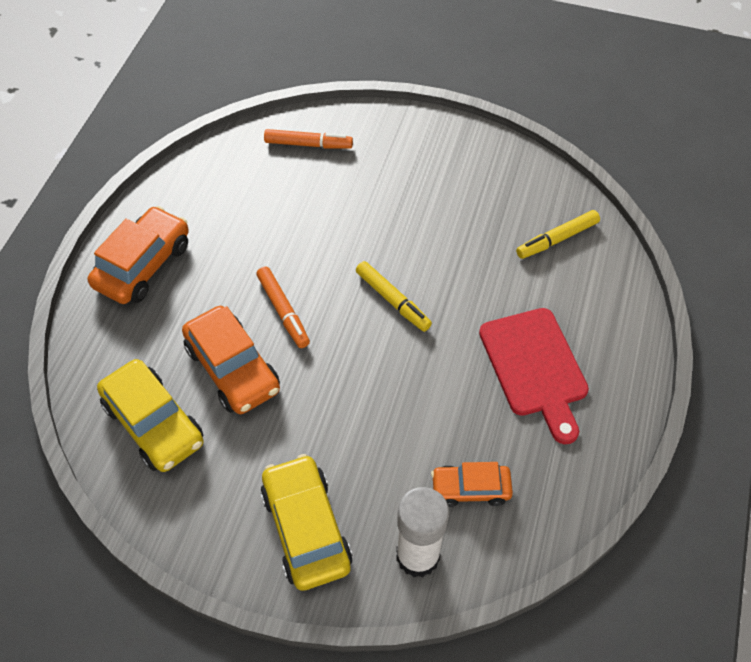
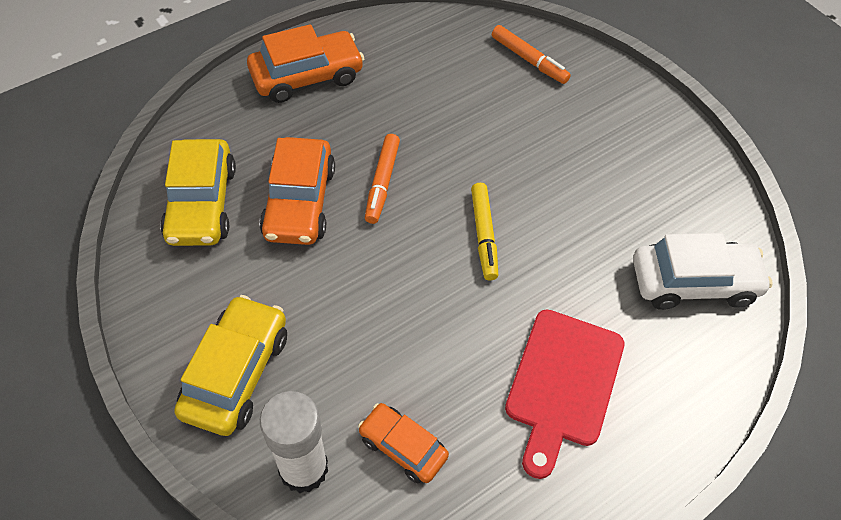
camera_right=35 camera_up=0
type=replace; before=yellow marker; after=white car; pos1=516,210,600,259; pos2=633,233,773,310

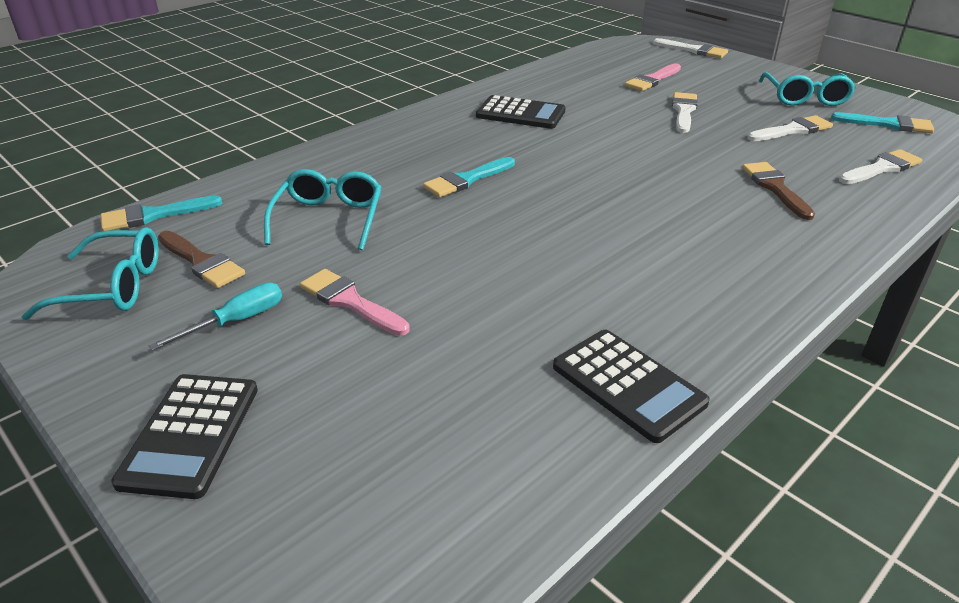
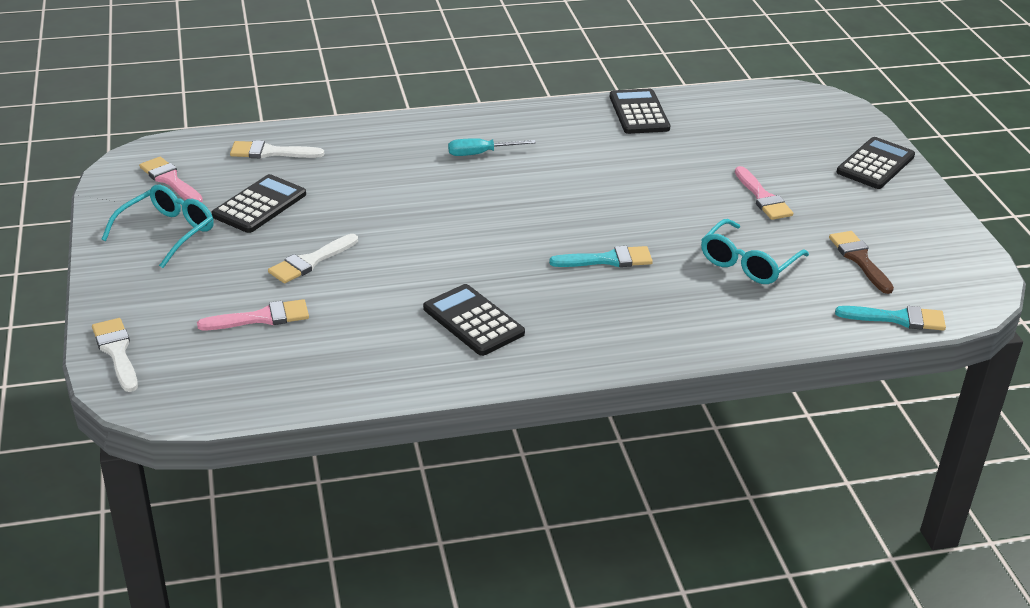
camera_right=-150 camera_up=0
type=recolor; before=turquoise brush; after=pink brush; pos1=831,112,934,133; pos2=139,157,203,202
type=replace; before=white brush; after=black calculator; pos1=748,115,833,141; pos2=212,174,306,233
type=move; before=turquoise screwdriver; pos1=149,283,282,351; pos2=448,138,536,156
type=delete; before=turquoise glasses; pos1=21,227,159,320
type=delete; before=brown brush; pos1=742,162,815,220

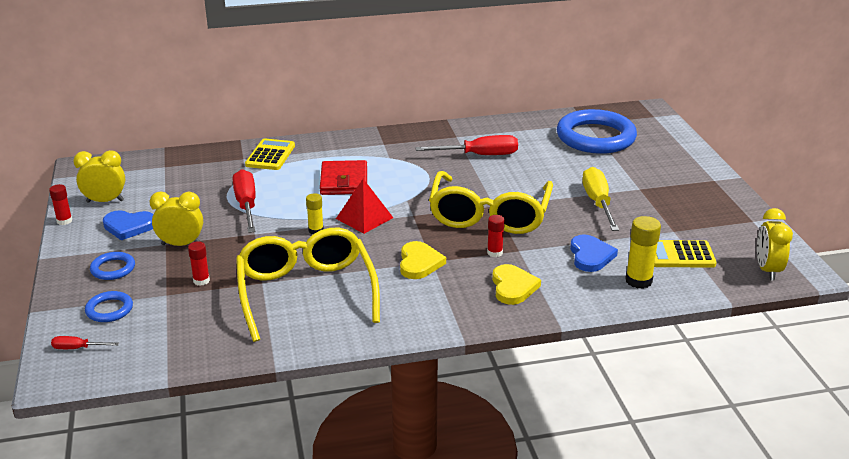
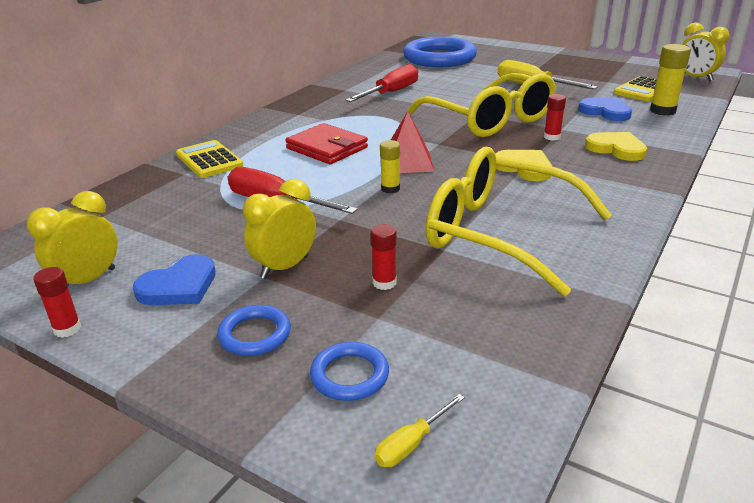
camera_right=-45 camera_up=0
type=recolor; before=red screwdriver; after=yellow screwdriver; pos1=51,336,119,349; pos2=374,394,465,467

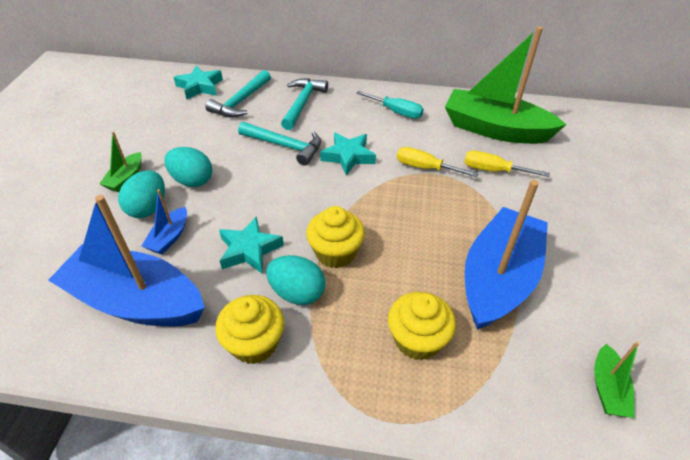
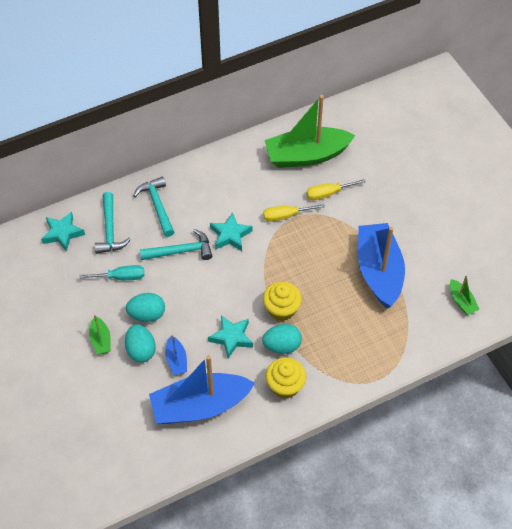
camera_right=-35 camera_up=10
type=move; before=turquoise screwdriver; pos1=356,91,424,119; pos2=79,265,144,280
type=delete; before=yellow cupcake; pos1=388,292,456,360

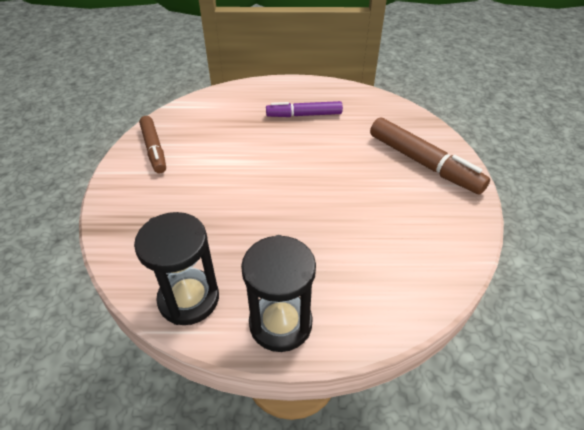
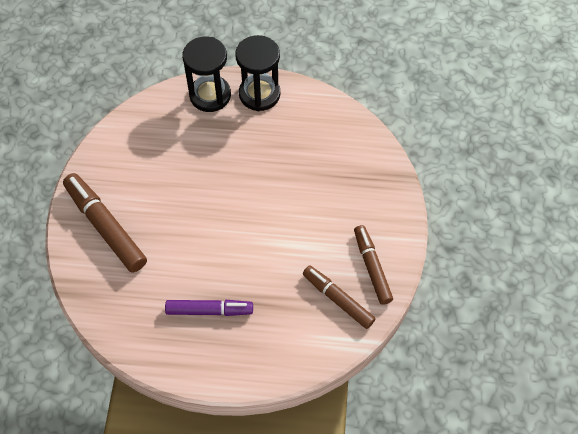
camera_right=-175 camera_up=15
type=move; before=black hourglass; pos1=134,212,219,325; pos2=182,37,231,112
type=insert; after=brown marker; pos2=303,265,375,329

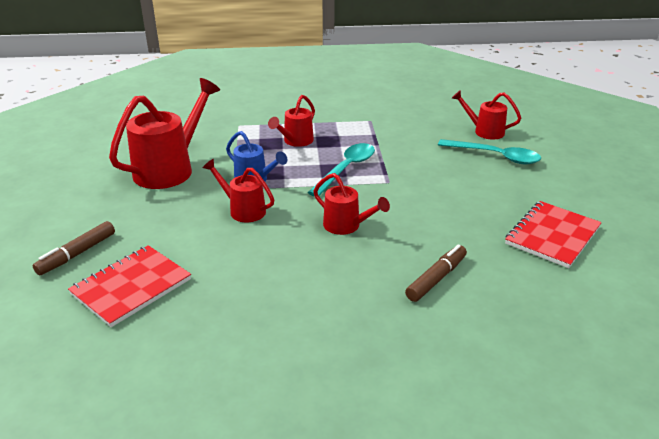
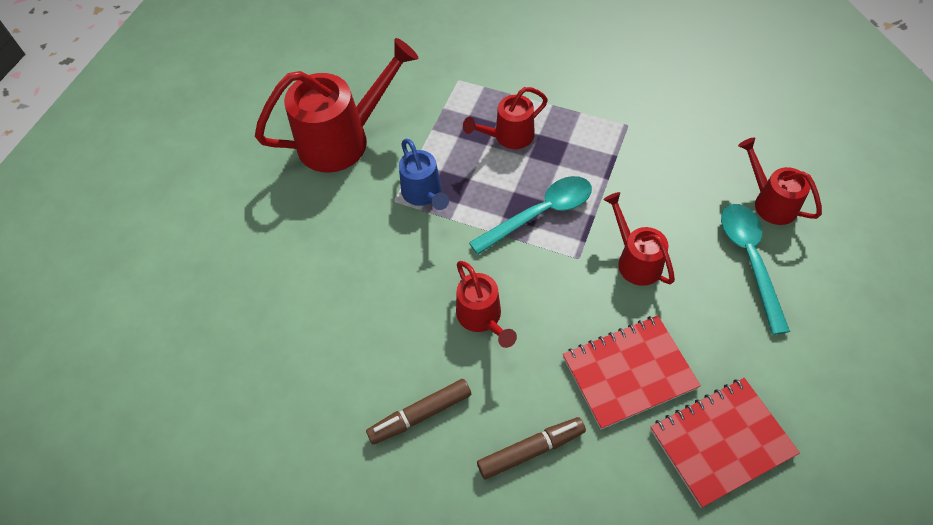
camera_right=30 camera_up=25
type=move; before=brown marker; pos1=33,221,115,276; pos2=366,379,471,445
type=move; before=red notebook; pos1=68,245,191,327; pos2=563,315,701,430
type=move; before=red watering can; pos1=203,159,274,222; pos2=603,192,675,286
type=rotate; before=turquoise spoon; pos1=438,139,541,164; pos2=721,204,790,335; turn=-150

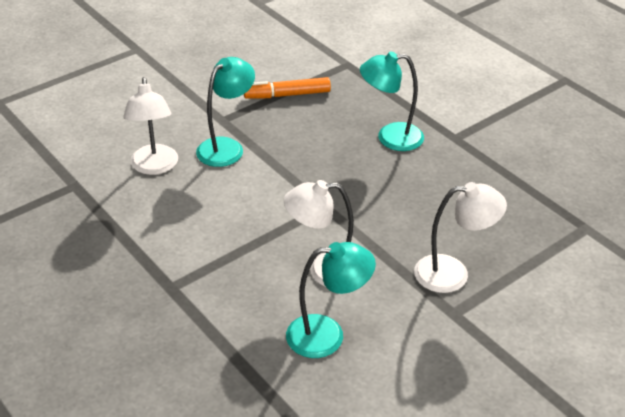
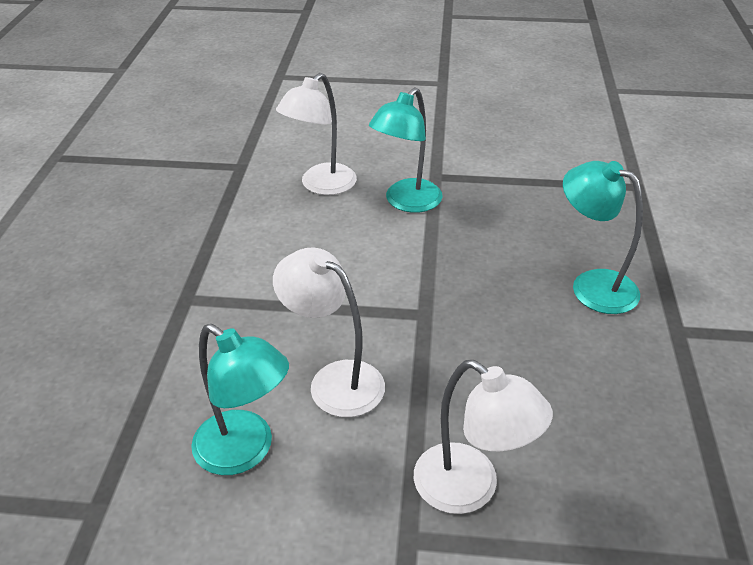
camera_right=45 camera_up=0
type=rotate; before=turquoise lamp; pos1=196,57,255,167; pos2=369,88,443,213; turn=135
type=delete; before=orange marker; pos1=244,77,331,99

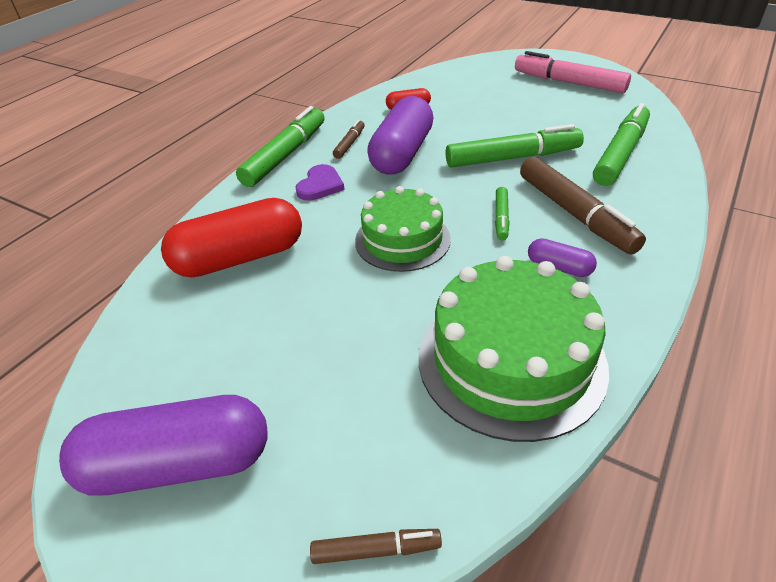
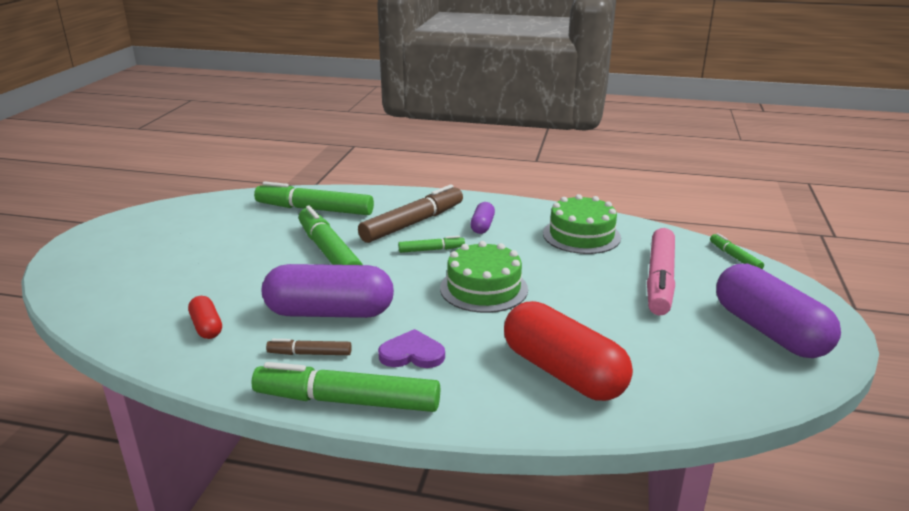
camera_right=-110 camera_up=-15
type=resize; before=green cake; pos1=419,256,609,442; pos2=543,194,621,254; scale=0.65
type=move; before=pink marker; pos1=515,51,631,93; pos2=647,228,675,315
type=recolor; before=brown marker; after=green marker; pos1=310,529,442,564; pos2=710,233,764,269

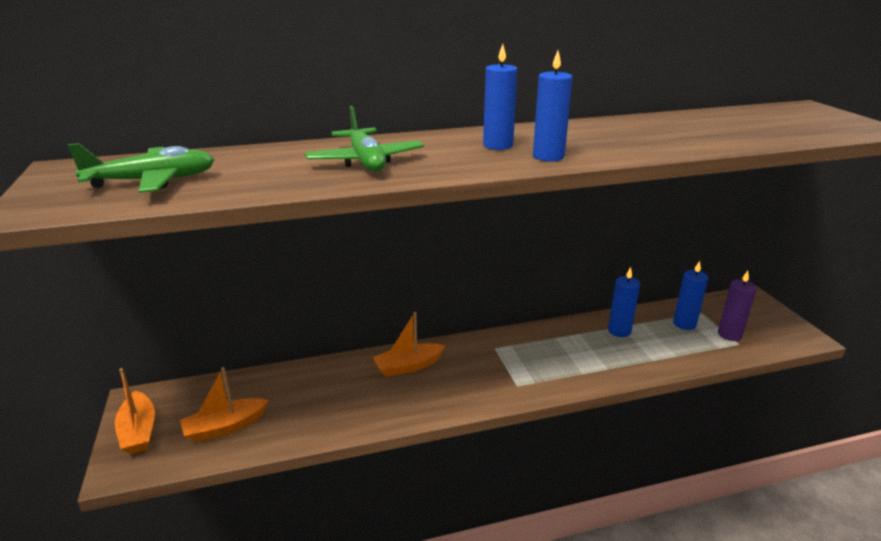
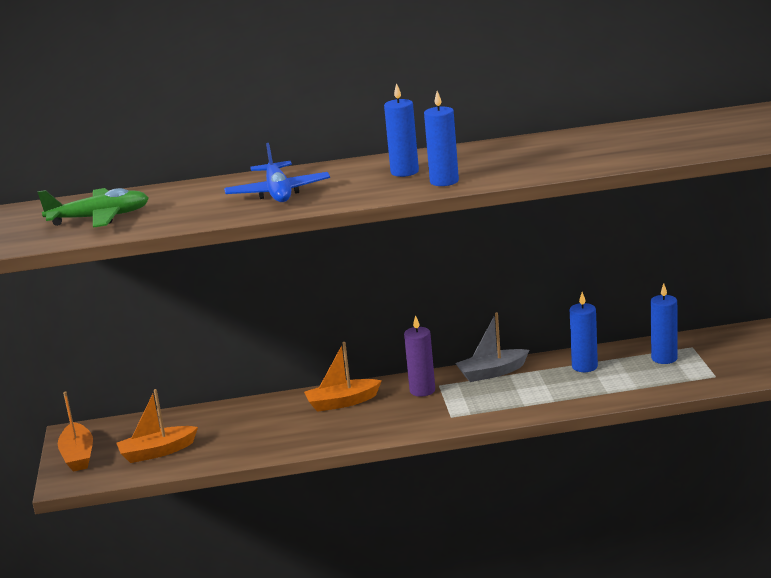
camera_right=10 camera_up=-5
type=recolor; before=green plane; after=blue plane; pos1=305,106,424,171; pos2=224,143,330,202
type=move; before=purple candle; pos1=718,271,757,341; pos2=404,315,435,397
type=insert; after=grey boat; pos2=455,312,529,382

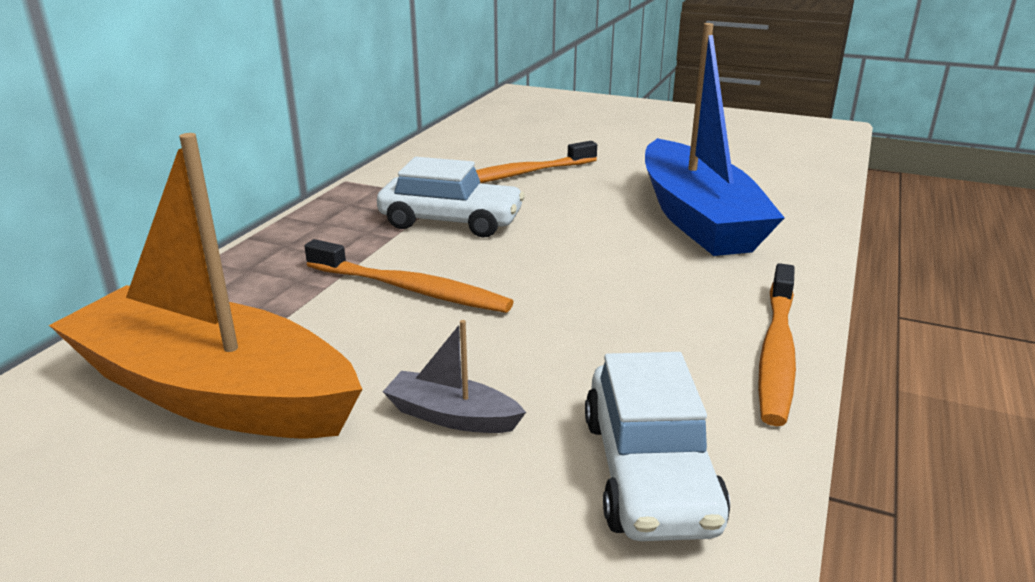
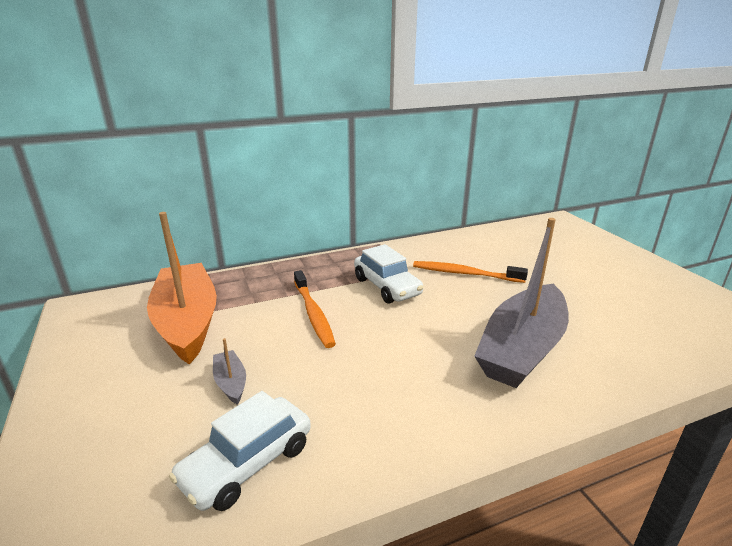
camera_right=45 camera_up=0
type=recolor; before=blue boat; after=grey boat; pos1=645,23,785,256; pos2=474,218,569,388
type=delete; before=orange toothbrush; pos1=758,263,796,426

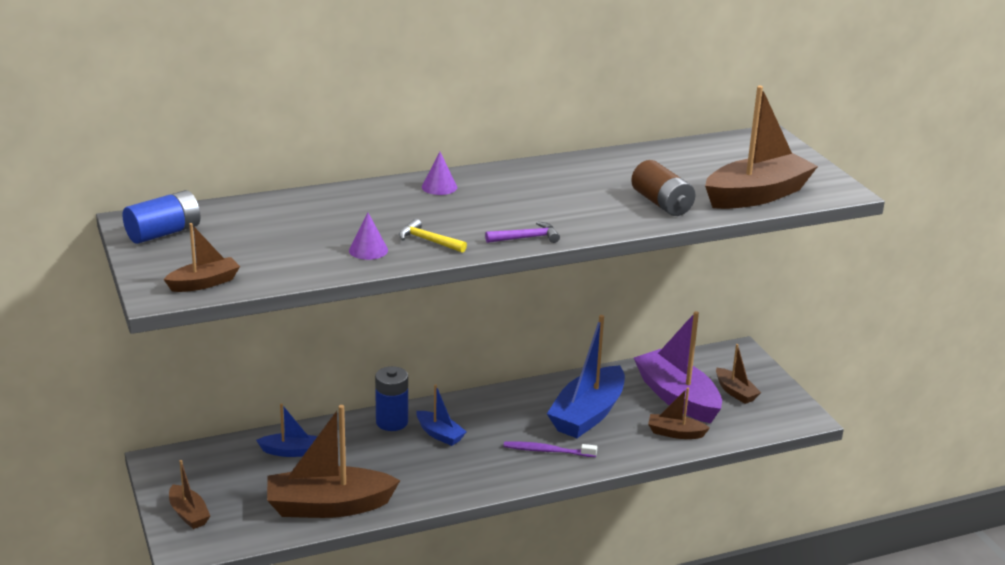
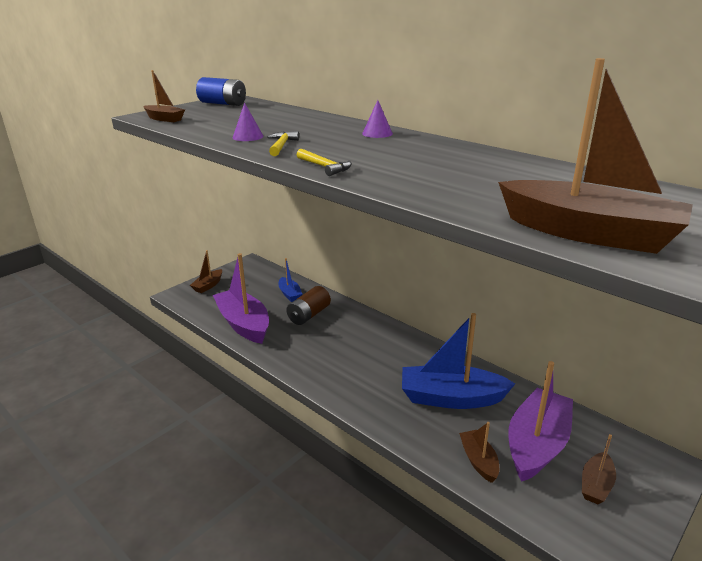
camera_right=65 camera_up=0
type=recolor; before=brown boat; after=purple boat; pos1=267,405,400,518; pos2=213,253,269,344
type=move; before=brown battery; pos1=631,160,696,216; pos2=286,286,331,325
type=recolor; before=purple hammer; after=yellow hammer; pos1=485,221,560,243; pos2=297,149,352,176
type=delete; before=blue battery; pos1=375,366,408,431
type=delete; before=blue boat; pos1=416,384,467,446
type=delete; before=purple toothbrush; pos1=503,441,597,457

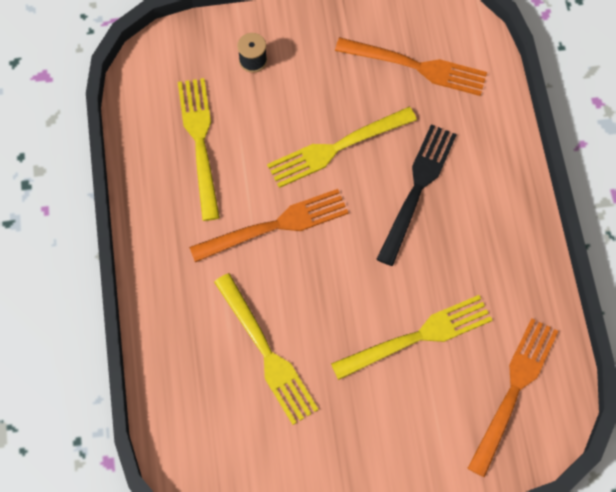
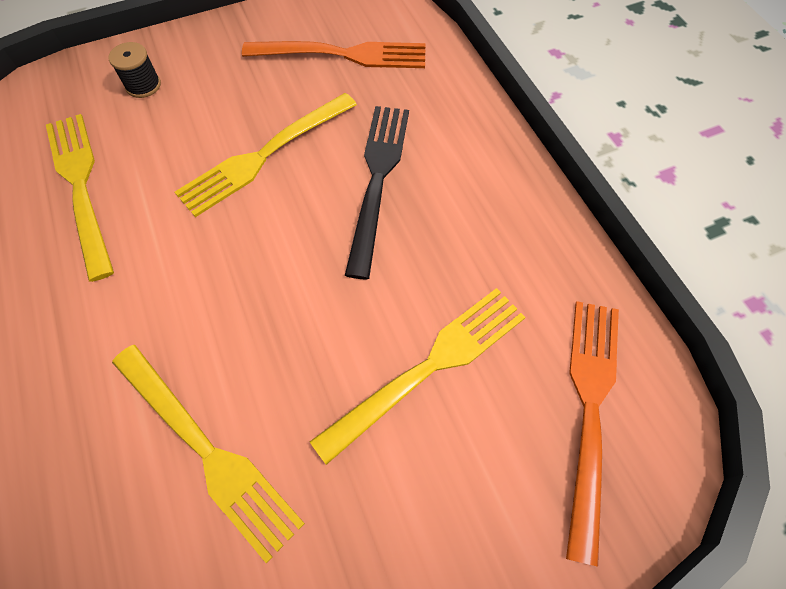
camera_right=-15 camera_up=-5
type=delete; before=orange fork; pos1=189,189,348,262

